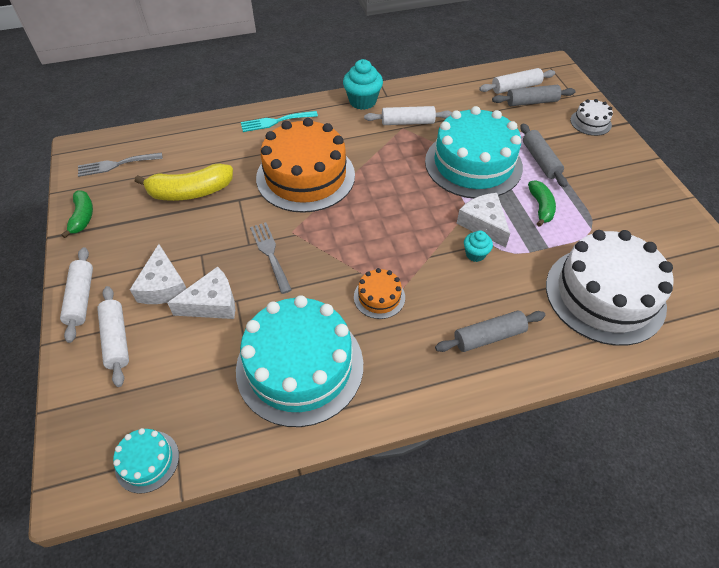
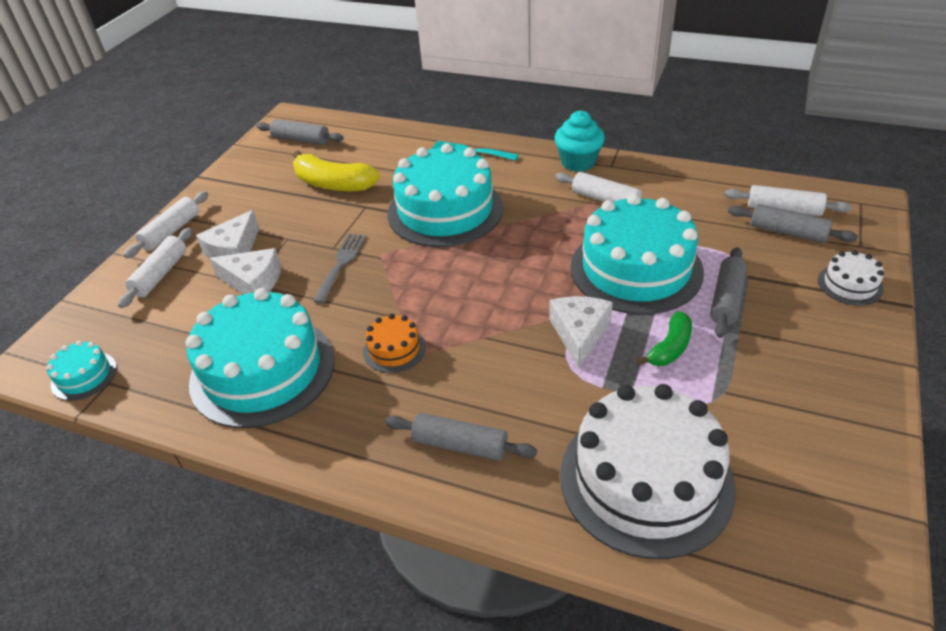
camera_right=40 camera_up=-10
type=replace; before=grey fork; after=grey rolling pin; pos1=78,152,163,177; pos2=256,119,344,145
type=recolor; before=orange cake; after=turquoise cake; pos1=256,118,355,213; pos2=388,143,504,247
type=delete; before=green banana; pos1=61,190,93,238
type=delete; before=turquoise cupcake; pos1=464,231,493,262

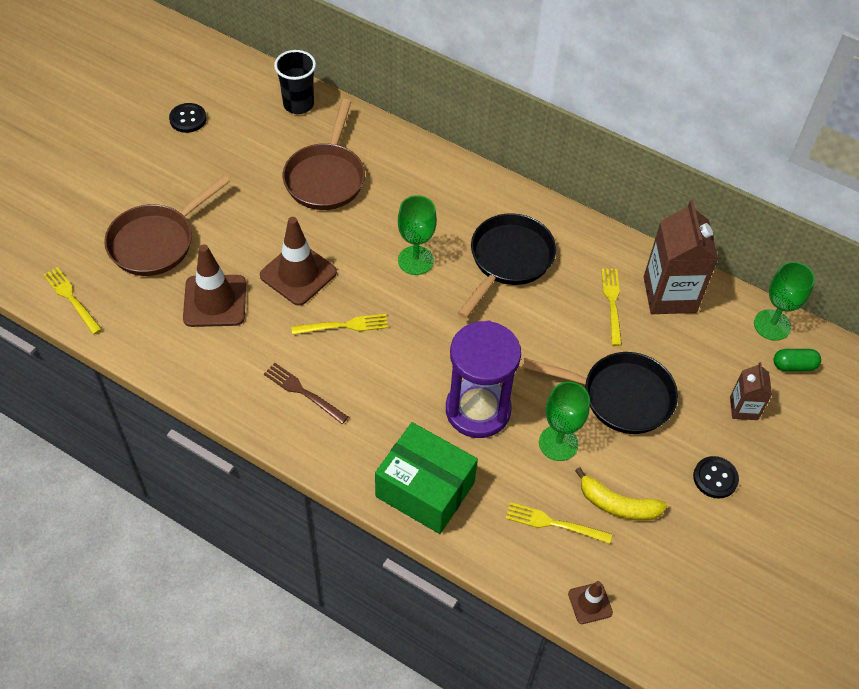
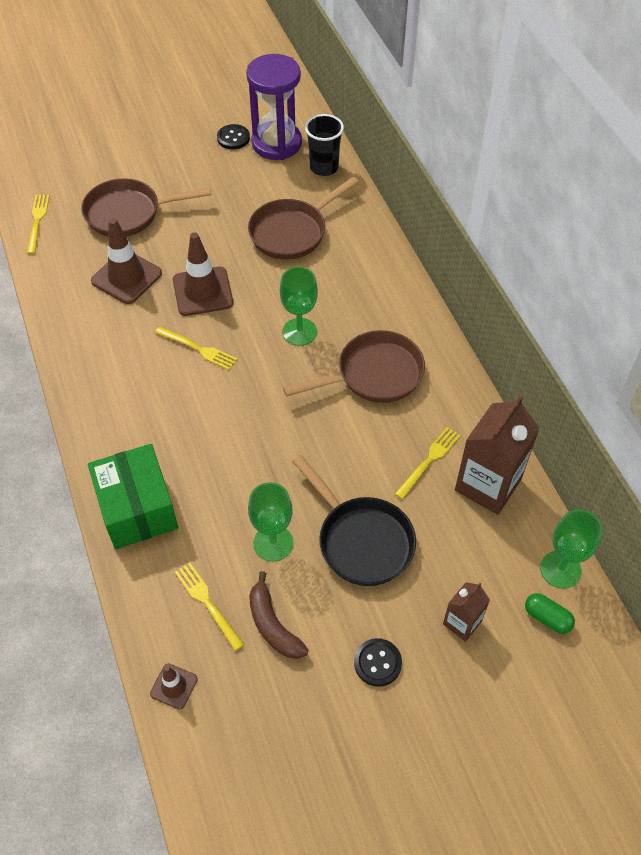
camera_right=40 camera_up=0
type=move; before=purple hourglass; pos1=446,320,521,438; pos2=246,54,302,160
type=recolor; before=yellow banana; after=brown banana; pos1=575,467,667,521; pos2=249,571,309,659
type=recolor; before=black pan; after=brown pan; pos1=458,213,556,319; pos2=283,330,425,403
type=delete; before=brown fork; pos1=264,363,348,424

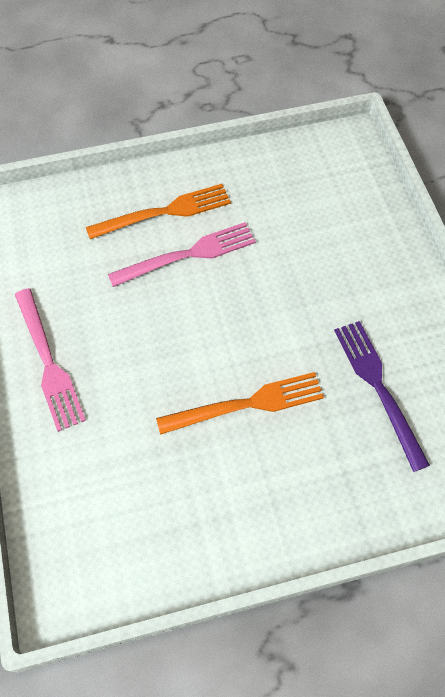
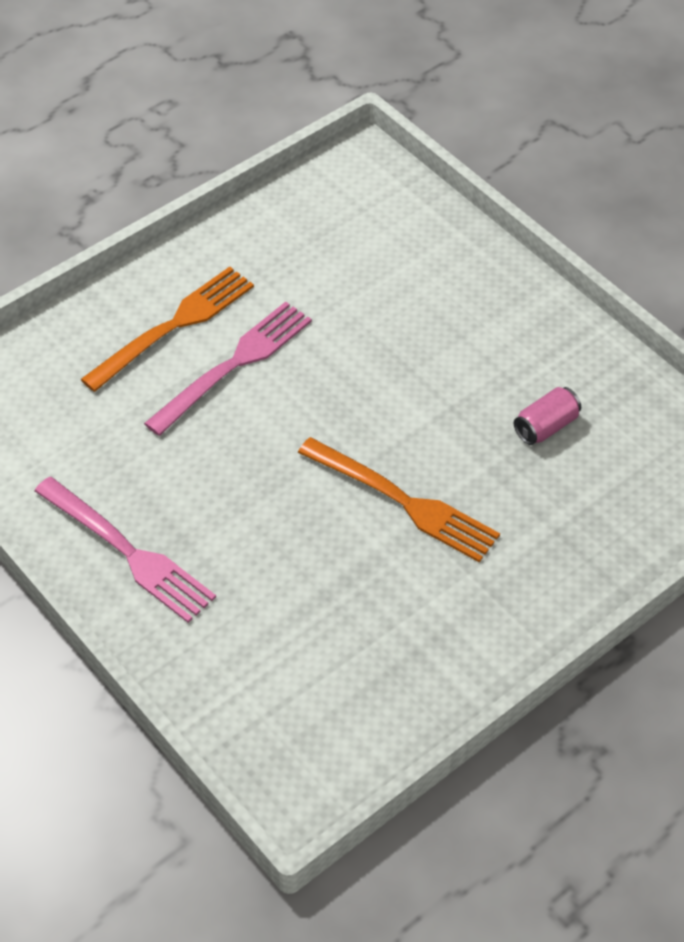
camera_right=-25 camera_up=-10
type=rotate; before=orange fork; pos1=156,372,324,435; pos2=298,437,500,562; turn=75
type=replace; before=purple fork; after=pink can; pos1=334,321,430,472; pos2=514,387,581,445

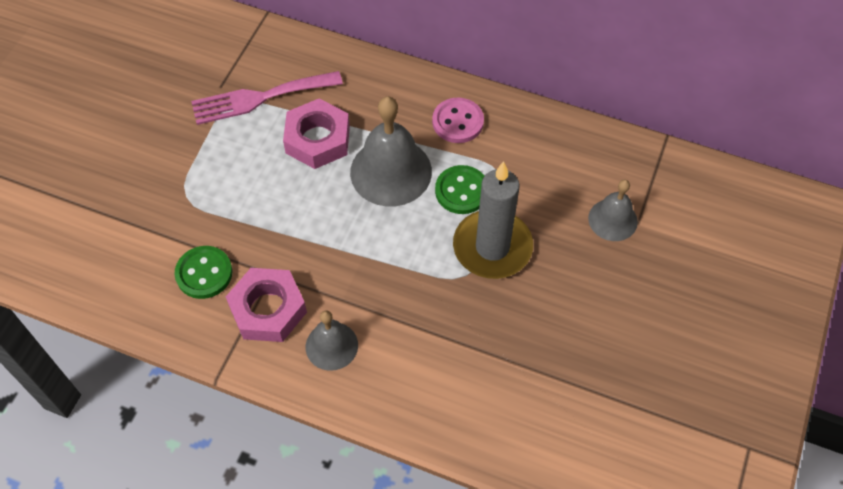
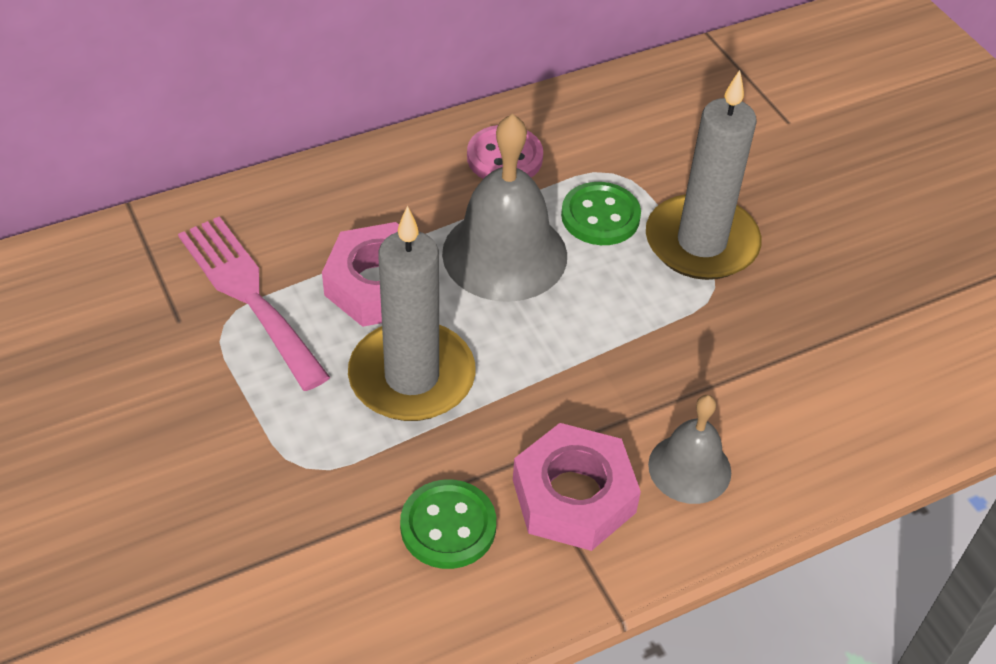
camera_right=-50 camera_up=-10
type=rotate; before=pink fork; pos1=191,71,343,125; pos2=178,216,330,391; turn=120
type=insert; after=grey candle; pos2=348,206,476,421
type=delete; before=grey bell; pos1=588,180,638,241

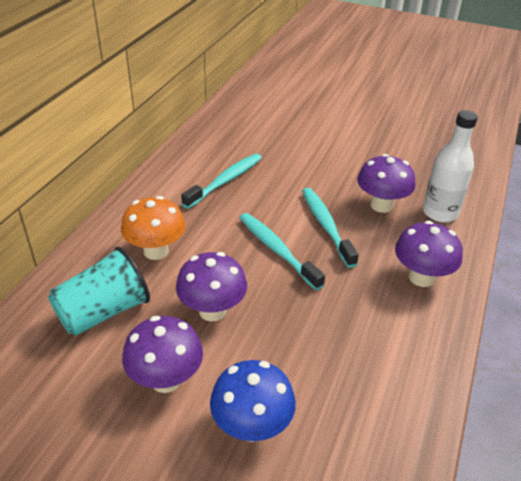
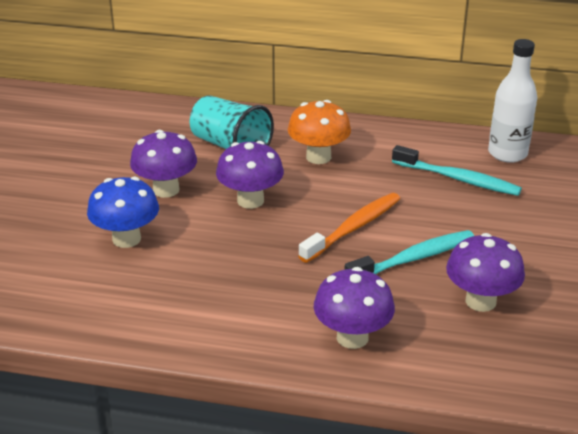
camera_right=80 camera_up=-5
type=recolor; before=turquoise toothbrush; after=orange toothbrush; pos1=240,213,325,290; pos2=298,193,400,263
type=move; before=white bottle; pos1=423,110,478,223; pos2=488,39,537,163

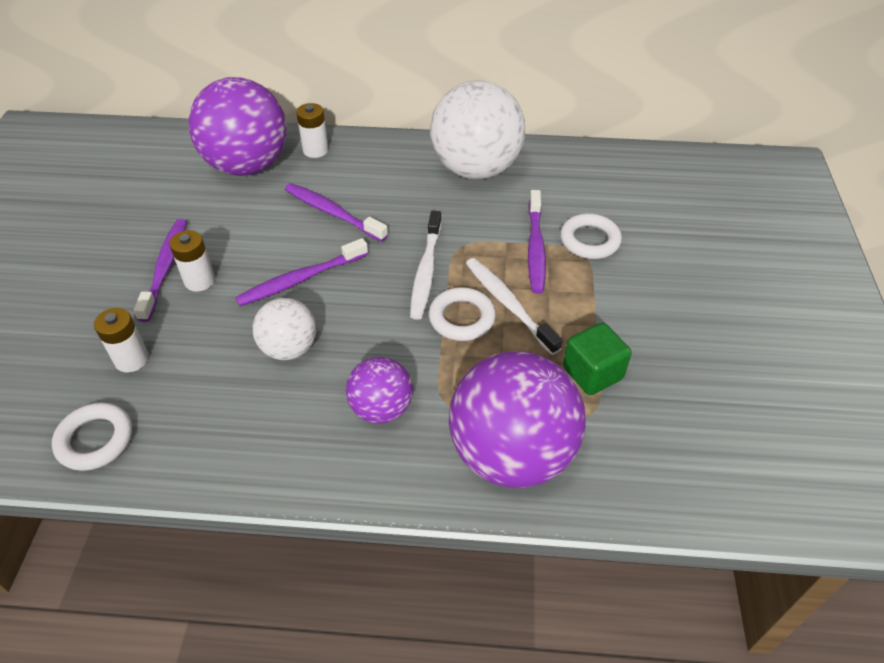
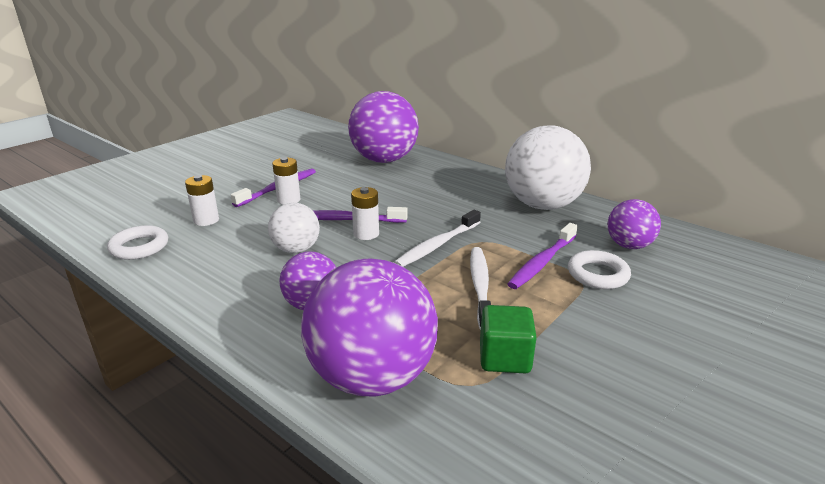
camera_right=35 camera_up=-20
type=move; before=white battery; pos1=296,103,329,158; pos2=351,187,379,240
type=insert; after=purple ball; pos2=608,199,661,249
type=delete; before=purple toothbrush; pos1=285,183,388,242
type=delete; before=white ring; pos1=429,287,496,341

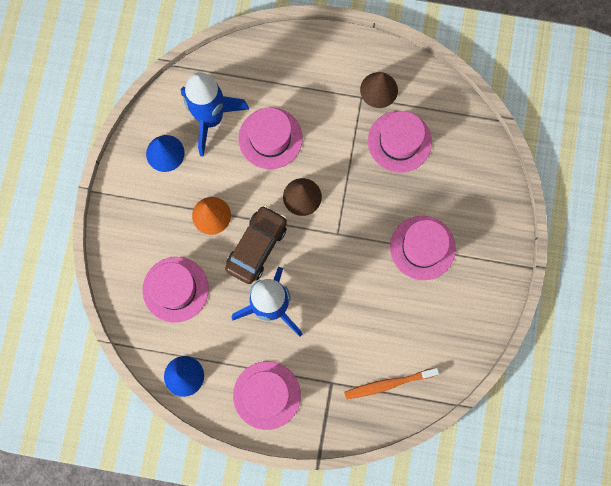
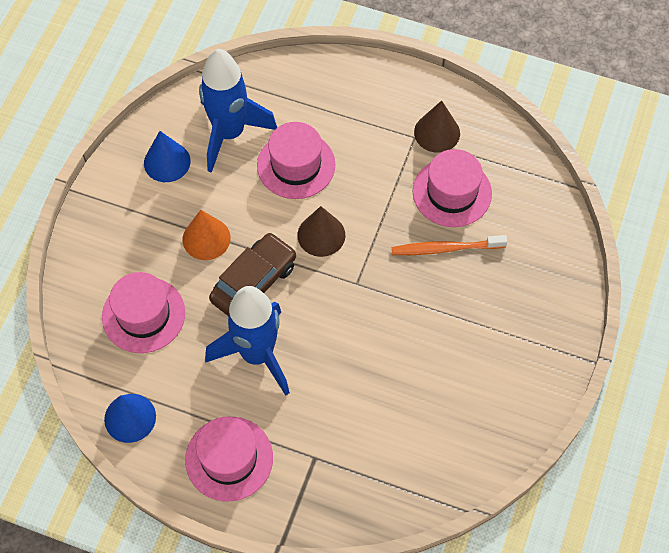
camera_right=10 camera_up=-15
type=move; before=orange toothbrush; pos1=344,368,439,399; pos2=392,235,508,255
type=delete; before=pink hat; pos1=390,216,456,280

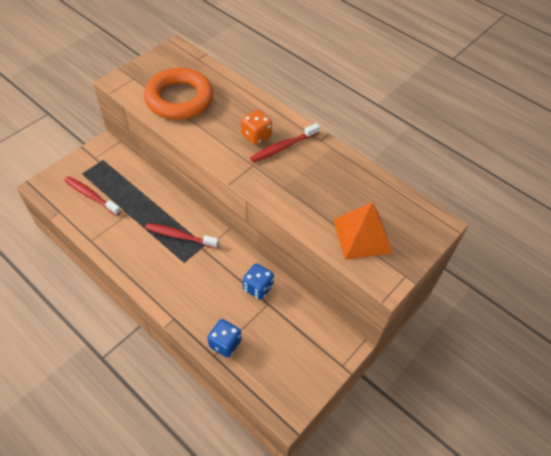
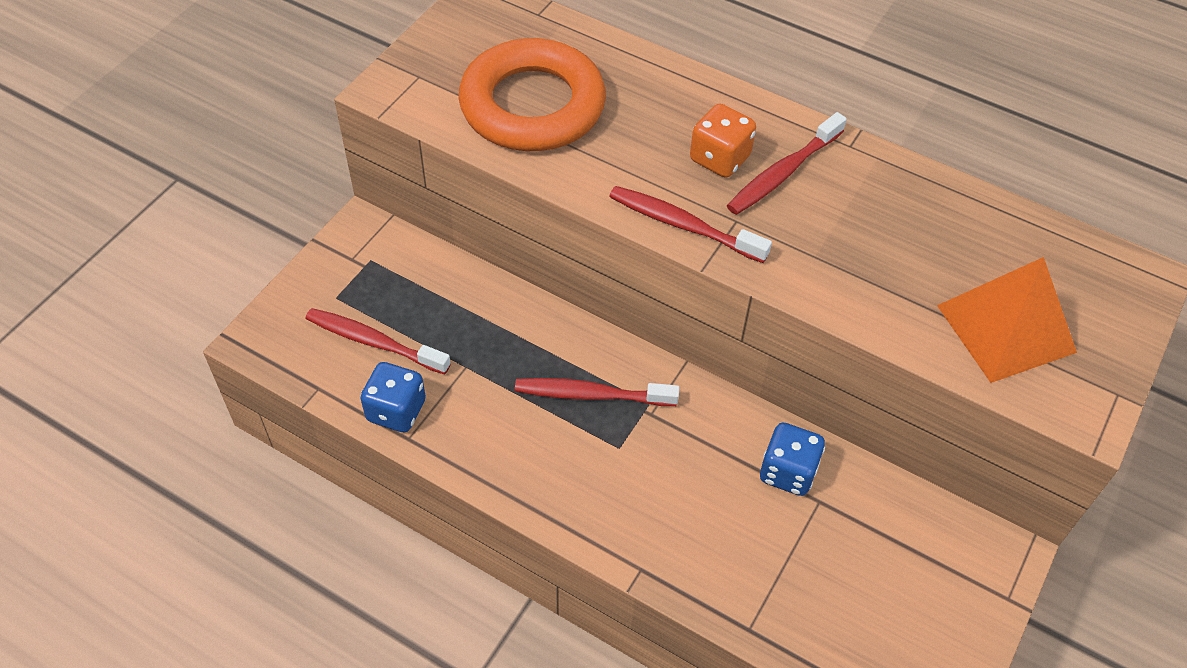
camera_right=-10 camera_up=0
type=move; before=blue dice; pos1=207,319,241,358; pos2=360,362,426,432
type=insert; after=red toothbrush; pos2=609,186,772,263

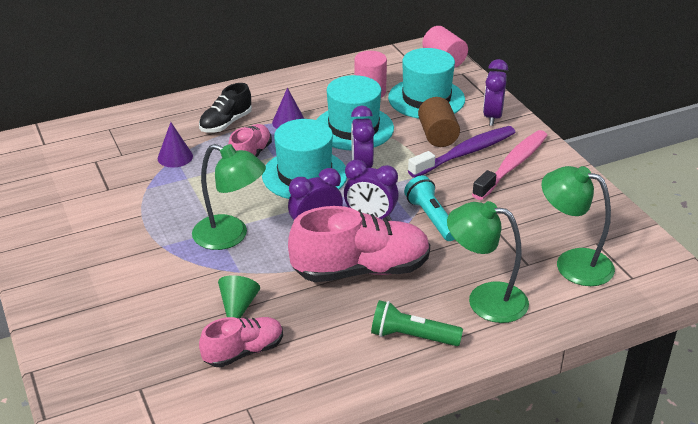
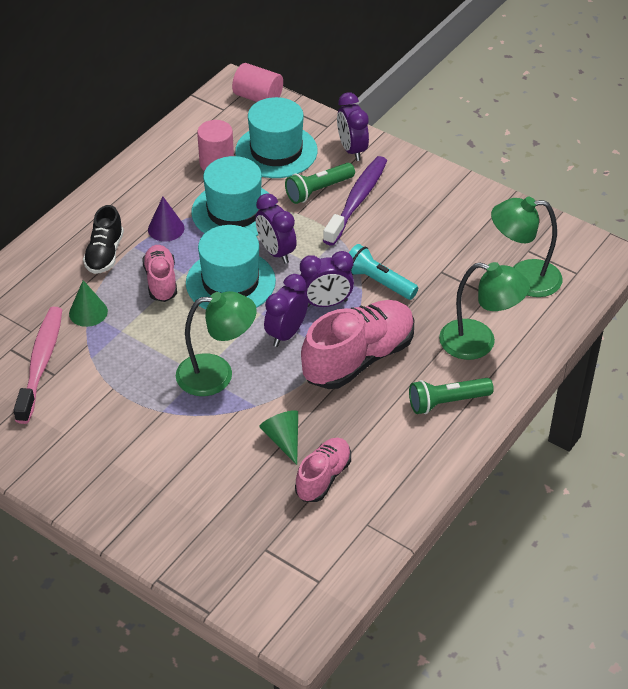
camera_right=-30 camera_up=10
type=move; before=pink toothbrush; pos1=472,130,548,200; pos2=13,307,62,424
type=recolor; before=purple cone; after=green cone; pos1=158,122,193,167; pos2=69,280,108,327
type=replace; before=brown cylinder; after=green flashlight; pos1=418,97,460,147; pos2=285,163,355,204
type=rotate; before=green lamp; pos1=447,201,529,323; pos2=439,262,530,360; turn=-150

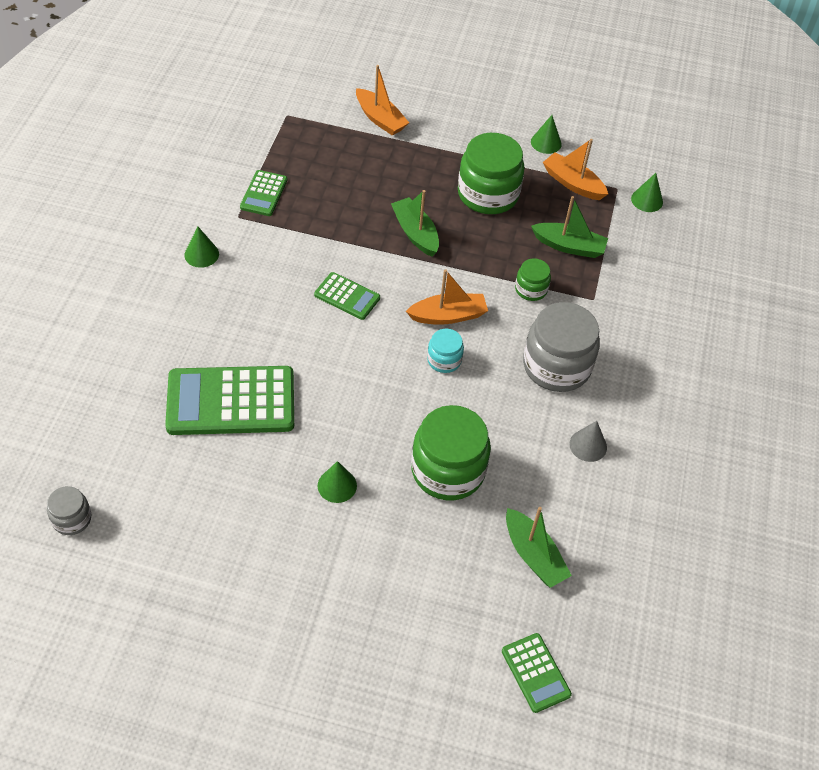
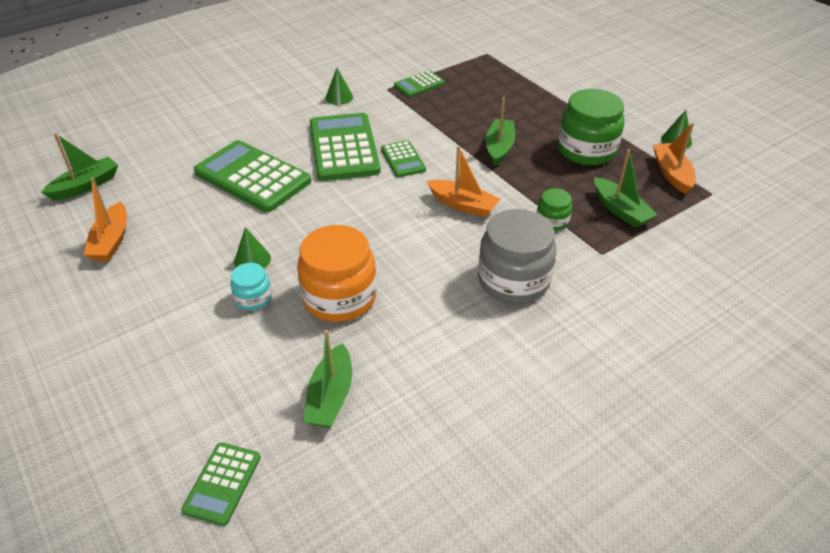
camera_right=45 camera_up=-10
type=replace; before=grey jar; after=green boat; pos1=47,486,91,535; pos2=41,133,118,201
type=move; before=orange boat; pos1=356,65,409,136; pos2=84,178,127,261
type=move; before=turquoise jar; pos1=427,329,464,373; pos2=230,263,272,310
type=recolor; before=green jar; after=orange jar; pos1=411,405,491,500; pos2=297,225,377,322
type=insert; after=green calculator; pos2=310,113,381,181
type=delete; before=grey cone; pos1=569,421,607,462
type=delete; before=green cone; pos1=631,173,663,212

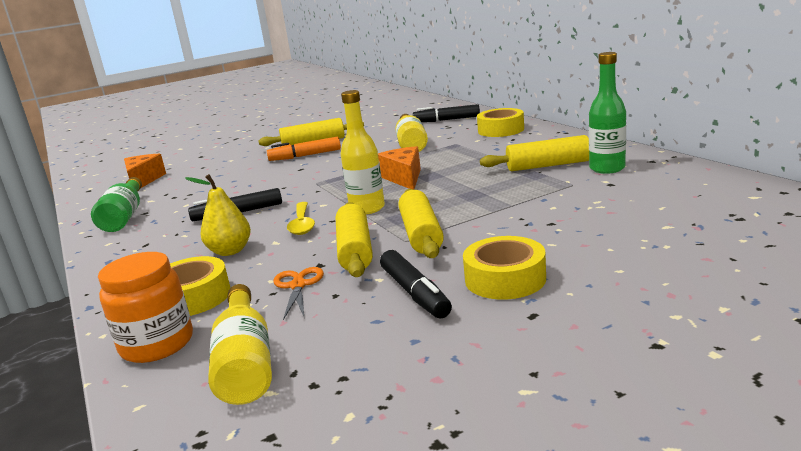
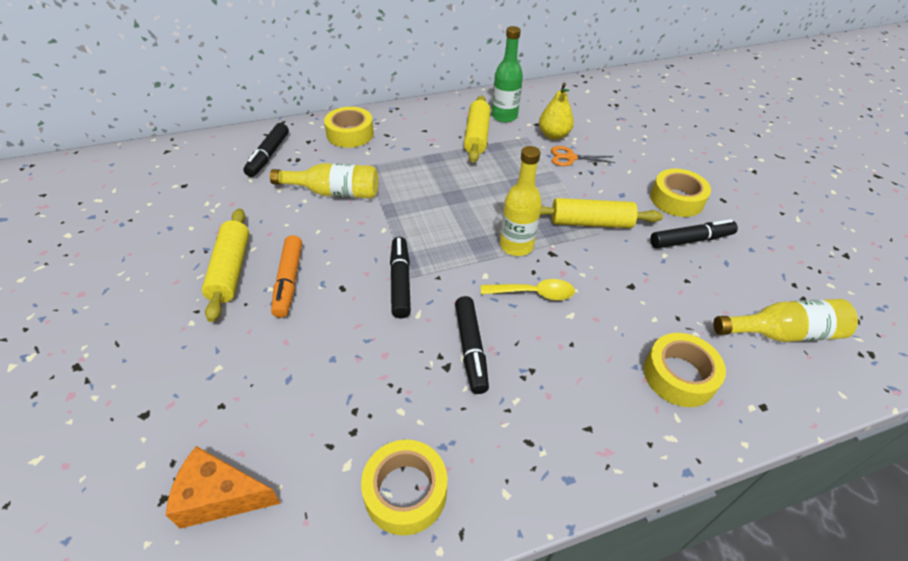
camera_right=-85 camera_up=25
type=replace; before=green bottle; after=yellow tape; pos1=91,177,142,232; pos2=361,440,447,536
type=insert; after=black marker; pos2=390,237,411,319
type=move; before=yellow pear; pos1=185,174,251,256; pos2=539,83,574,140
type=move; before=orange scissors; pos1=273,267,324,320; pos2=551,146,615,166
type=delete; before=orange jar; pos1=98,252,193,363
type=delete; before=yellow rolling pin; pos1=336,202,373,277
type=delete; before=orange cheese; pos1=378,146,421,190

